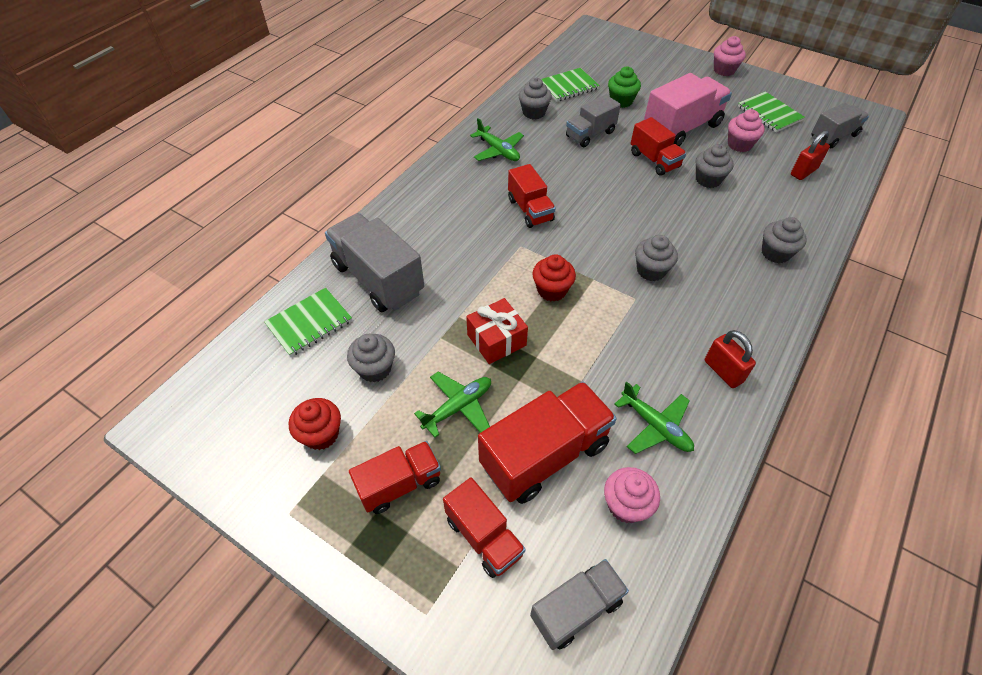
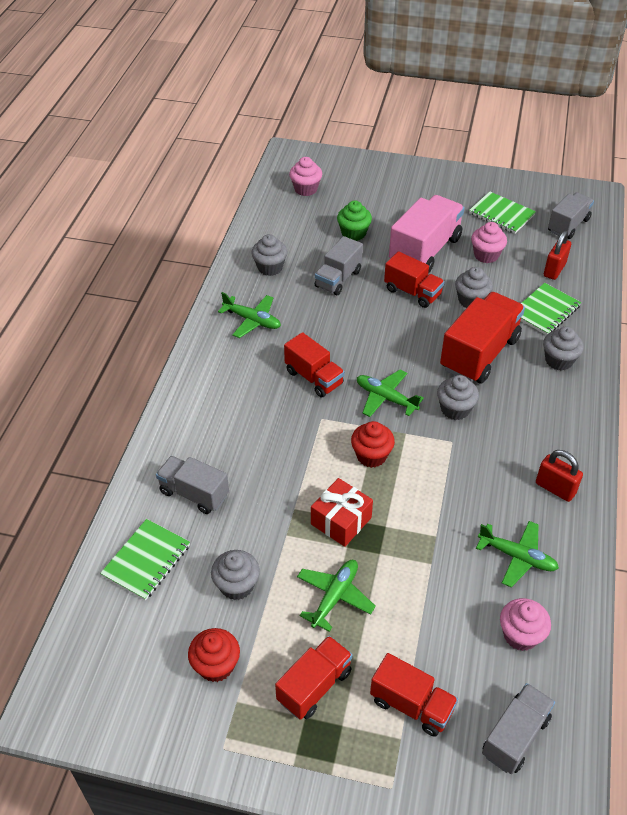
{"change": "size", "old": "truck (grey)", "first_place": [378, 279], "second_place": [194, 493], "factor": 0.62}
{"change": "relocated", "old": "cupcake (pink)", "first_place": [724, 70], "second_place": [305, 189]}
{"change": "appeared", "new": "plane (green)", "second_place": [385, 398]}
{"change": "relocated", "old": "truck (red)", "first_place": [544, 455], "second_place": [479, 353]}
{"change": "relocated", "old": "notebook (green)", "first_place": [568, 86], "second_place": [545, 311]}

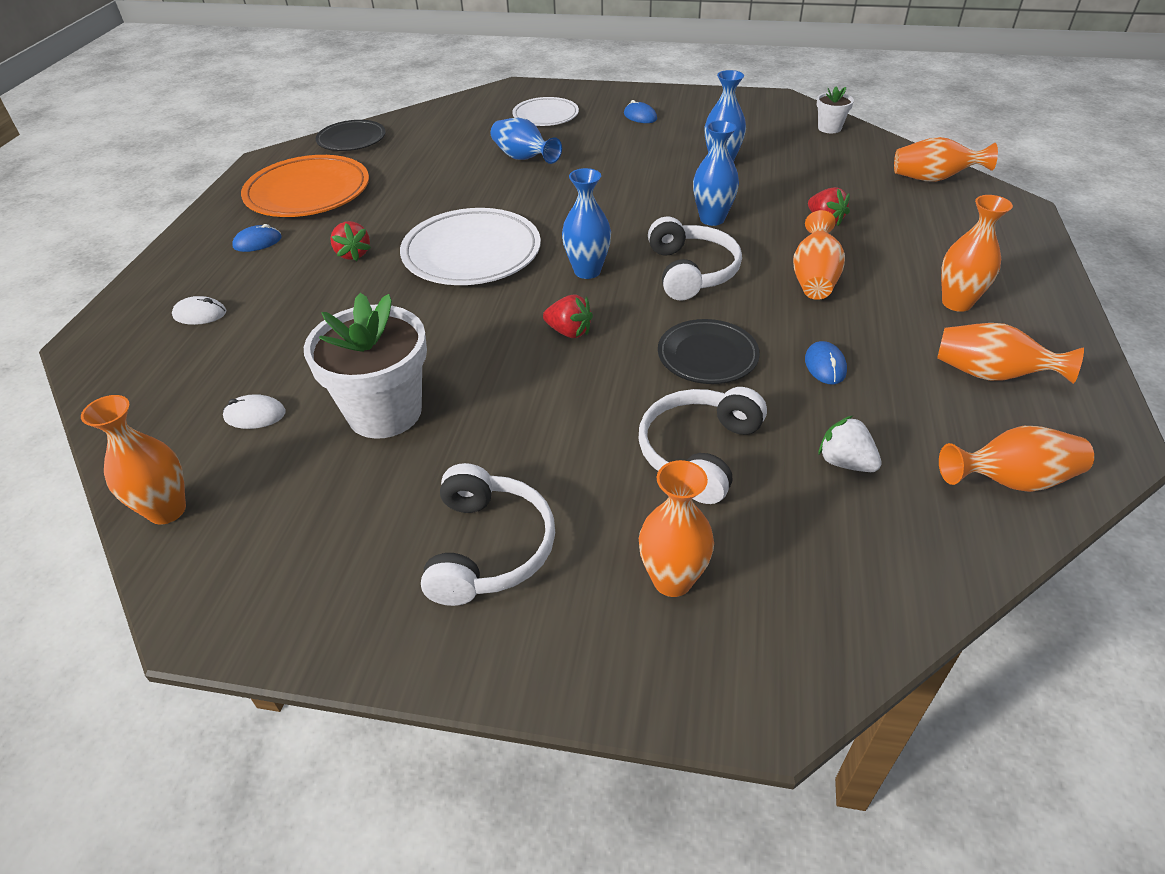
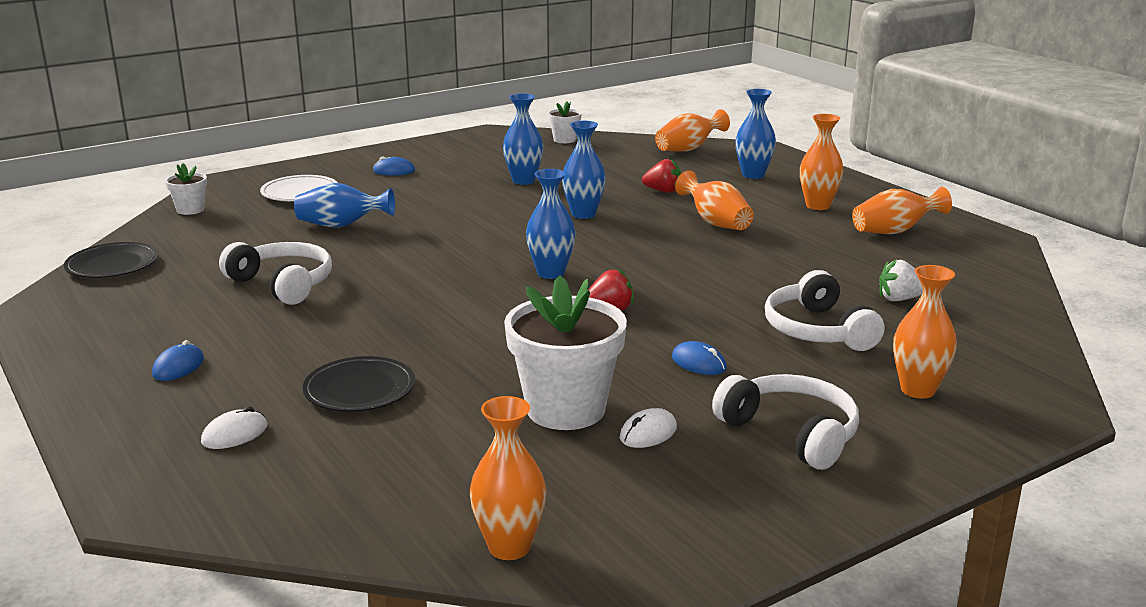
{"change": "appeared", "new": "flower pot (white)", "second_place": [190, 210]}
{"change": "relocated", "old": "headphones (white)", "first_place": [691, 271], "second_place": [283, 284]}
{"change": "relocated", "old": "plate (black)", "first_place": [707, 356], "second_place": [359, 390]}
{"change": "relocated", "old": "mouse (white)", "first_place": [255, 415], "second_place": [648, 433]}
{"change": "relocated", "old": "mouse (blue)", "first_place": [825, 366], "second_place": [698, 363]}
{"change": "appeared", "new": "vase (blue)", "second_place": [753, 175]}
{"change": "missing", "old": "plate (orange)", "first_place": [308, 192]}
{"change": "missing", "old": "strawberry (red)", "first_place": [353, 254]}
{"change": "missing", "old": "plate (white)", "first_place": [471, 253]}
{"change": "missing", "old": "vase (orange)", "first_place": [1011, 481]}

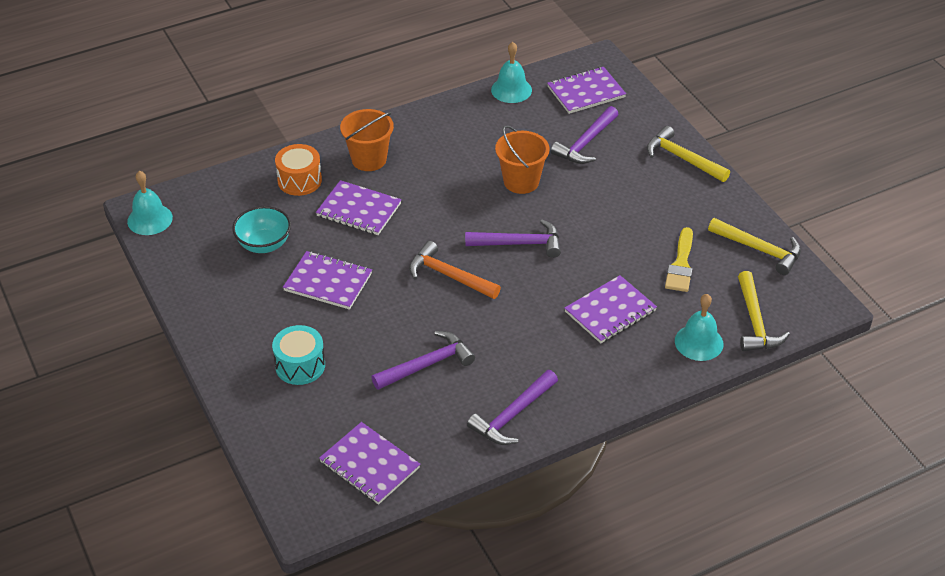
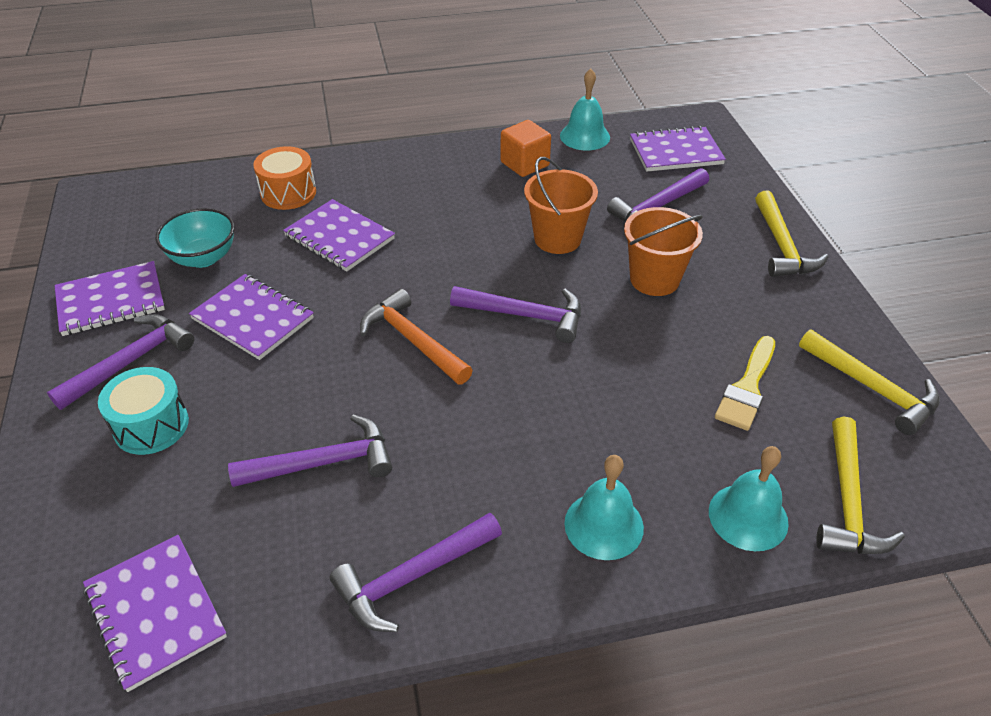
{"change": "appeared", "new": "hammer (purple)", "second_place": [131, 361]}
{"change": "relocated", "old": "notebook (purple)", "first_place": [610, 311], "second_place": [111, 301]}
{"change": "appeared", "new": "cube (orange)", "second_place": [525, 164]}
{"change": "relocated", "old": "bell (turquoise)", "first_place": [150, 219], "second_place": [603, 525]}
{"change": "relocated", "old": "bucket (orange)", "first_place": [369, 159], "second_place": [654, 279]}
{"change": "spun", "old": "hammer (yellow)", "first_place": [682, 158], "second_place": [782, 246], "degrees": -150}

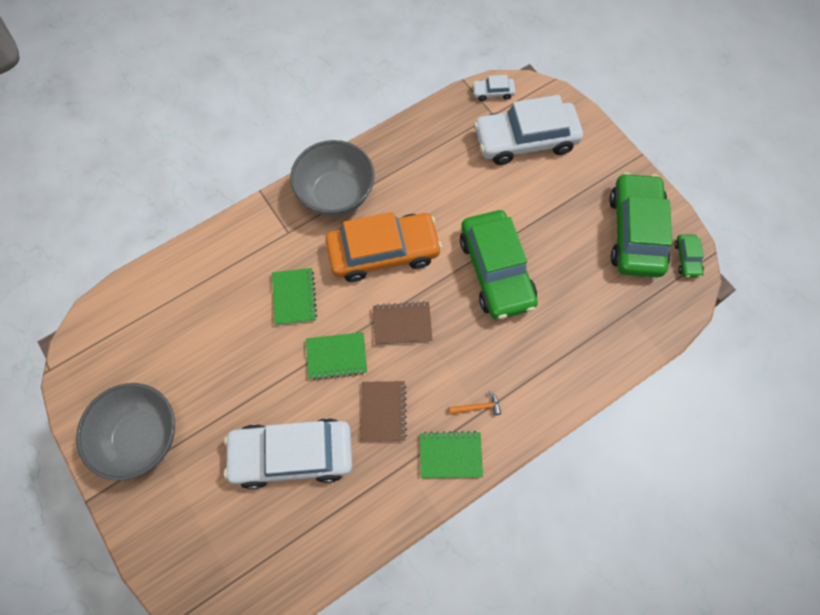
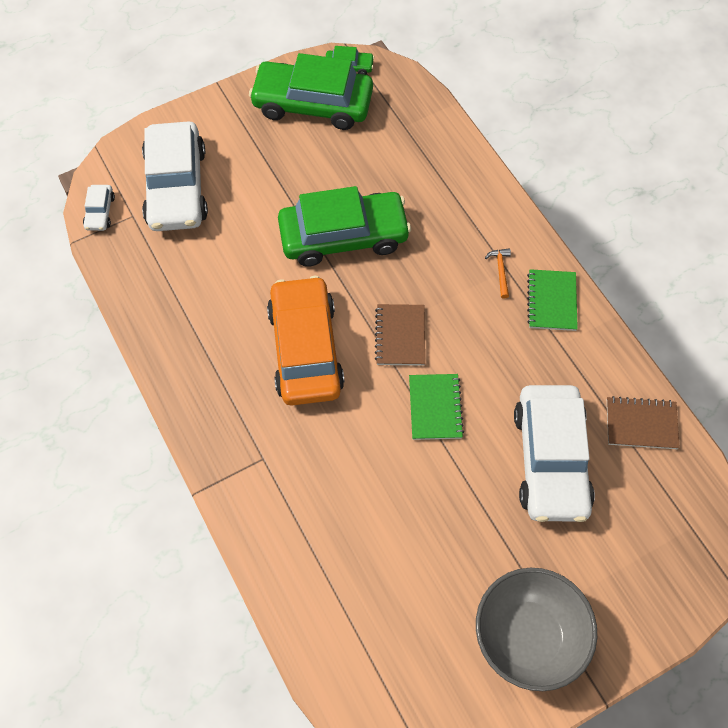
{"change": "relocated", "old": "notebook (brown)", "first_place": [383, 411], "second_place": [641, 424]}
{"change": "missing", "old": "notebook (green)", "first_place": [294, 297]}
{"change": "missing", "old": "bowl (grey)", "first_place": [336, 195]}

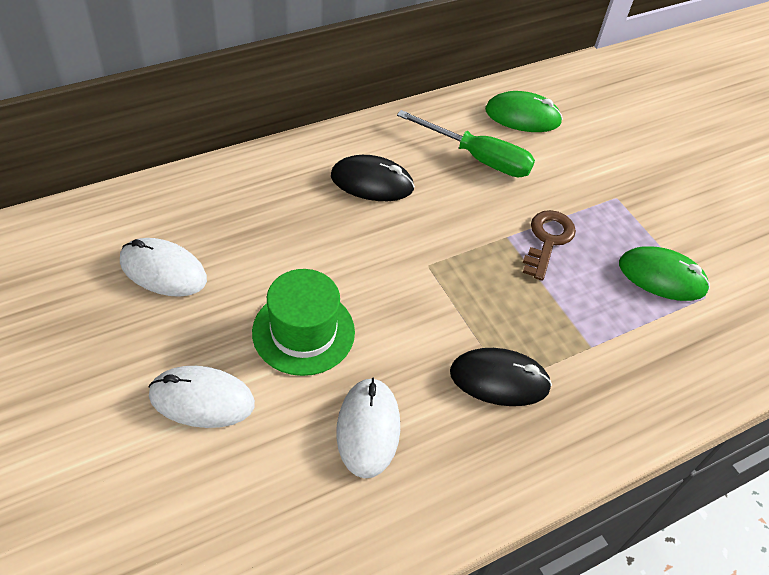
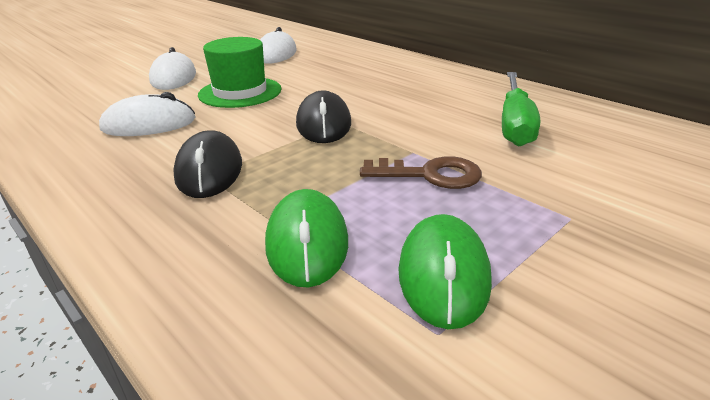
{"change": "relocated", "old": "mouse (green)", "first_place": [522, 116], "second_place": [307, 242]}
{"change": "relocated", "old": "mouse (black)", "first_place": [372, 182], "second_place": [323, 123]}

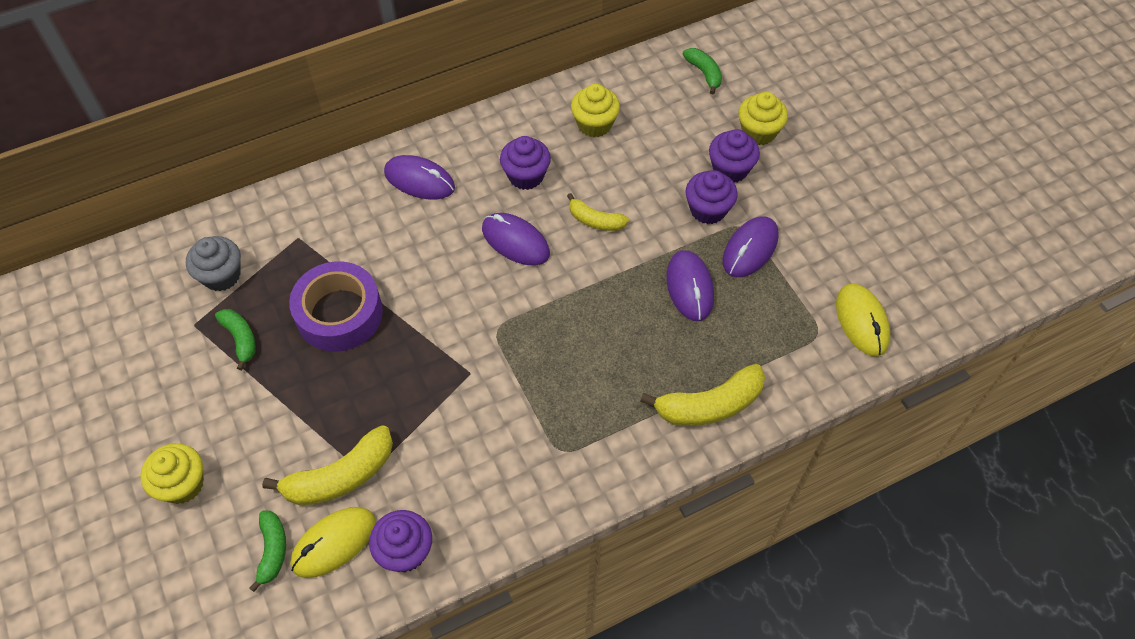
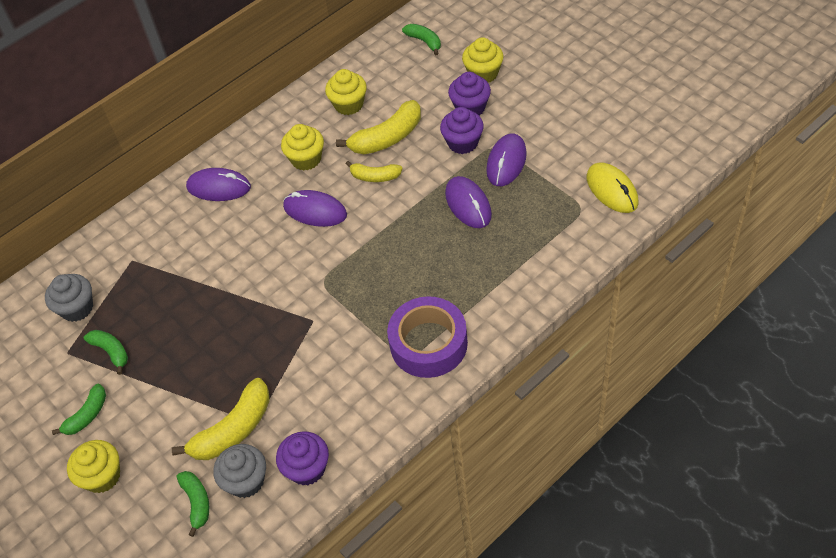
{"change": "appeared", "new": "banana (green)", "second_place": [87, 415]}
{"change": "exchanged", "old": "mouse (yellow)", "new": "cupcake (grey)", "first_place": [334, 543], "second_place": [246, 481]}
{"change": "colour", "old": "cupcake (purple)", "new": "cupcake (yellow)", "first_place": [526, 176], "second_place": [306, 159]}
{"change": "relocated", "old": "banana (yellow)", "first_place": [709, 405], "second_place": [387, 138]}
{"change": "relocated", "old": "tape (purple)", "first_place": [339, 314], "second_place": [428, 344]}

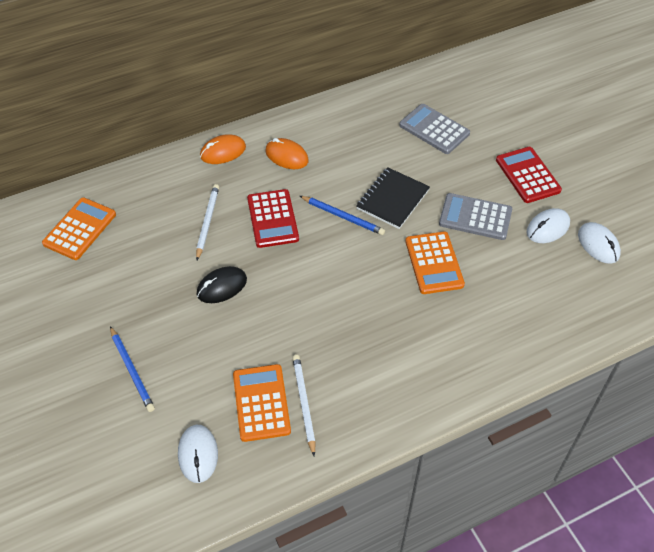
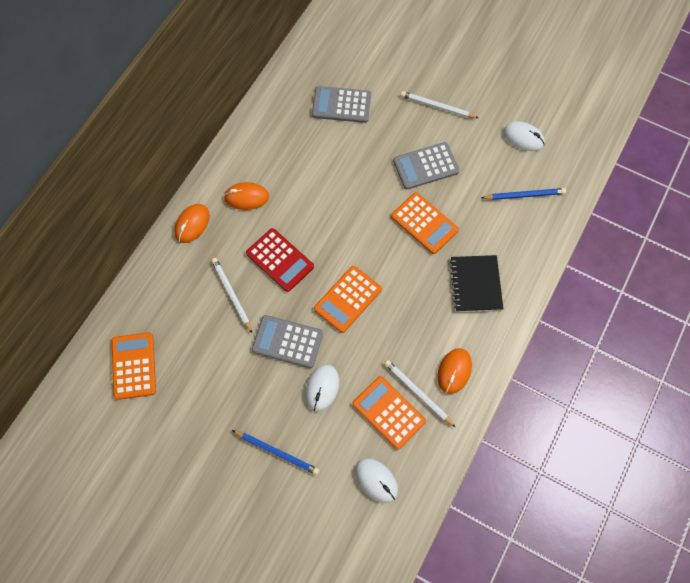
{"change": "exchanged", "old": "mouse (black)", "new": "calculator (grey)", "first_place": [221, 286], "second_place": [287, 342]}
{"change": "relocated", "old": "mouse (white)", "first_place": [547, 228], "second_place": [322, 388]}
{"change": "appeared", "new": "calculator (orange)", "second_place": [348, 299]}
{"change": "exchanged", "old": "calculator (red)", "new": "pencil (white)", "first_place": [527, 175], "second_place": [437, 107]}
{"change": "appeared", "new": "mouse (orange)", "second_place": [454, 371]}
{"change": "relocated", "old": "notebook (black)", "first_place": [392, 199], "second_place": [475, 284]}
{"change": "relocated", "old": "pencil (blue)", "first_place": [343, 216], "second_place": [524, 195]}

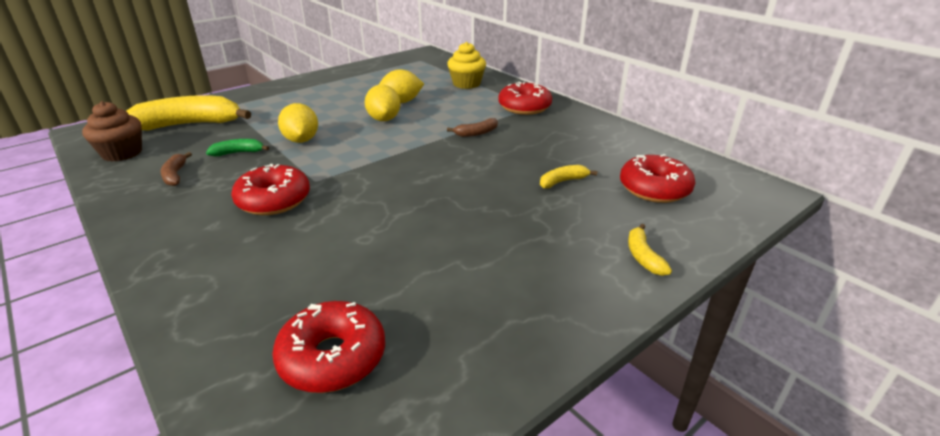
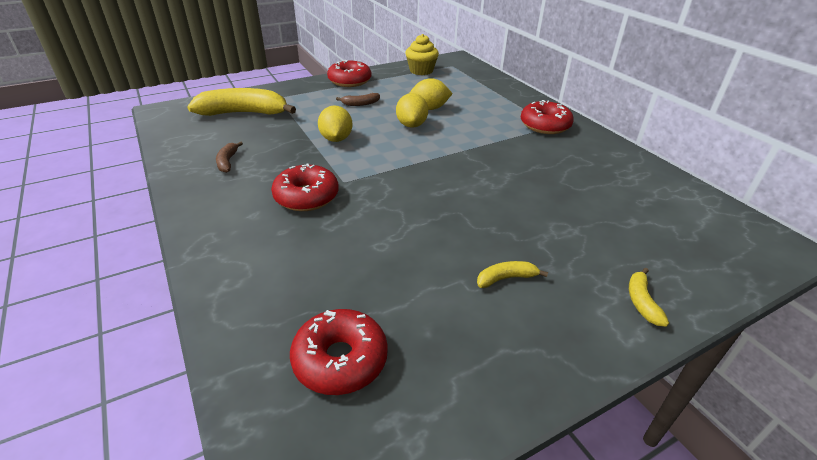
{"change": "relocated", "old": "donut (red)", "first_place": [654, 189], "second_place": [349, 81]}
{"change": "relocated", "old": "banana (brown)", "first_place": [476, 133], "second_place": [360, 104]}
{"change": "relocated", "old": "cupcake (yellow)", "first_place": [466, 84], "second_place": [421, 71]}
{"change": "relocated", "old": "banana (yellow)", "first_place": [562, 181], "second_place": [506, 278]}
{"change": "missing", "old": "cupcake (brown)", "first_place": [122, 153]}
{"change": "missing", "old": "banana (green)", "first_place": [238, 153]}

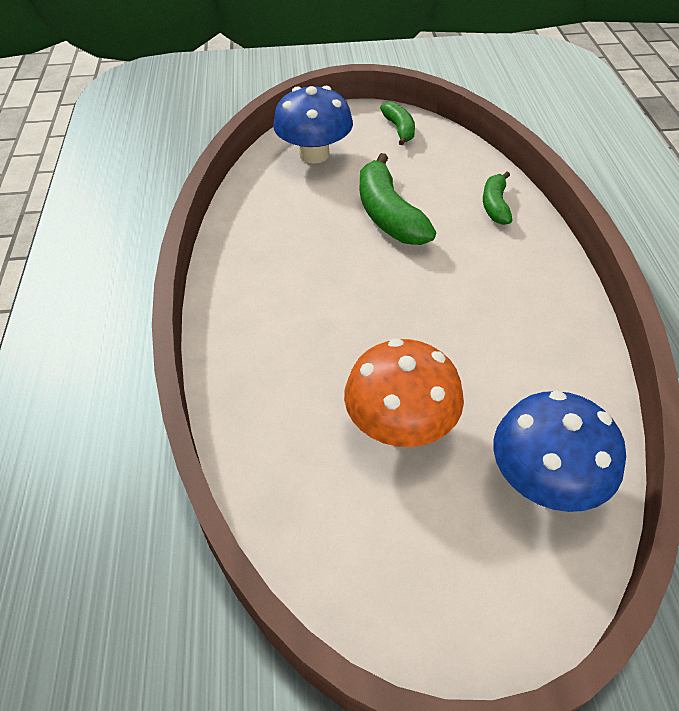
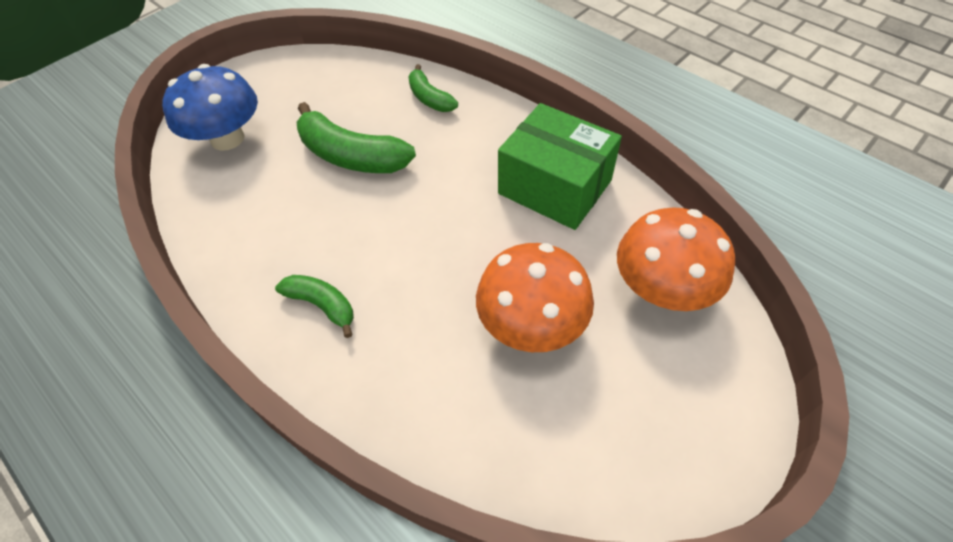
{"change": "relocated", "old": "banana (green)", "first_place": [399, 129], "second_place": [322, 305]}
{"change": "appeared", "new": "box (green)", "second_place": [555, 187]}
{"change": "colour", "old": "mushroom (blue)", "new": "mushroom (orange)", "first_place": [544, 480], "second_place": [662, 289]}

